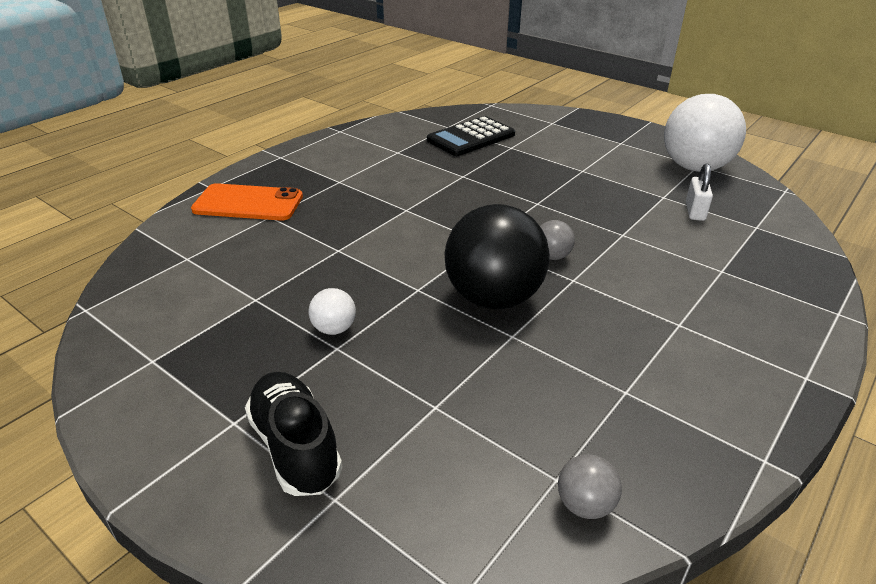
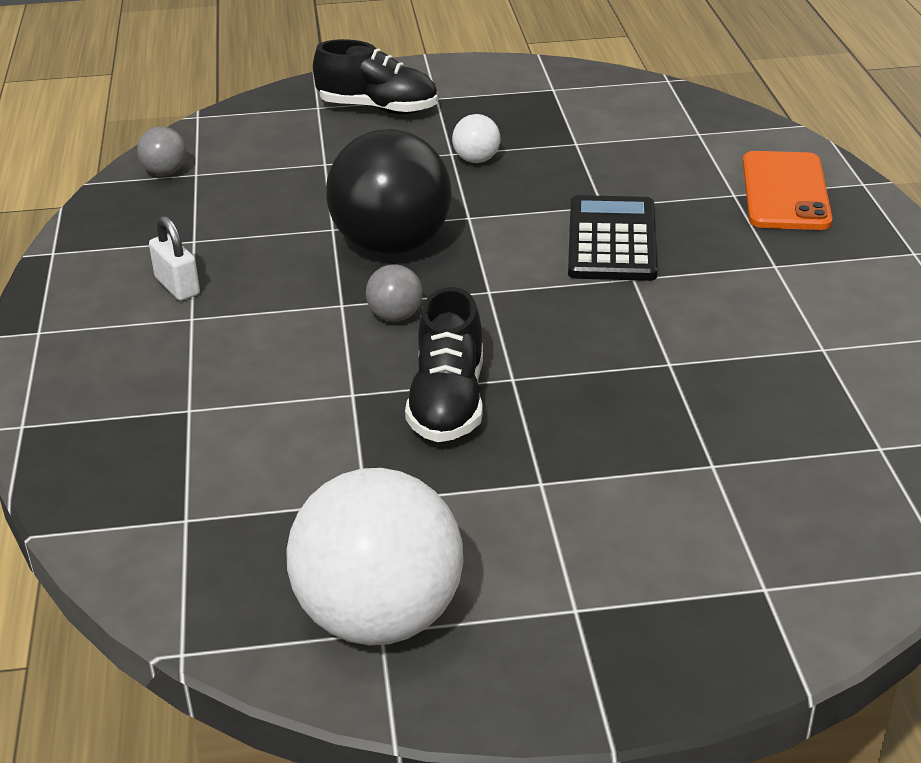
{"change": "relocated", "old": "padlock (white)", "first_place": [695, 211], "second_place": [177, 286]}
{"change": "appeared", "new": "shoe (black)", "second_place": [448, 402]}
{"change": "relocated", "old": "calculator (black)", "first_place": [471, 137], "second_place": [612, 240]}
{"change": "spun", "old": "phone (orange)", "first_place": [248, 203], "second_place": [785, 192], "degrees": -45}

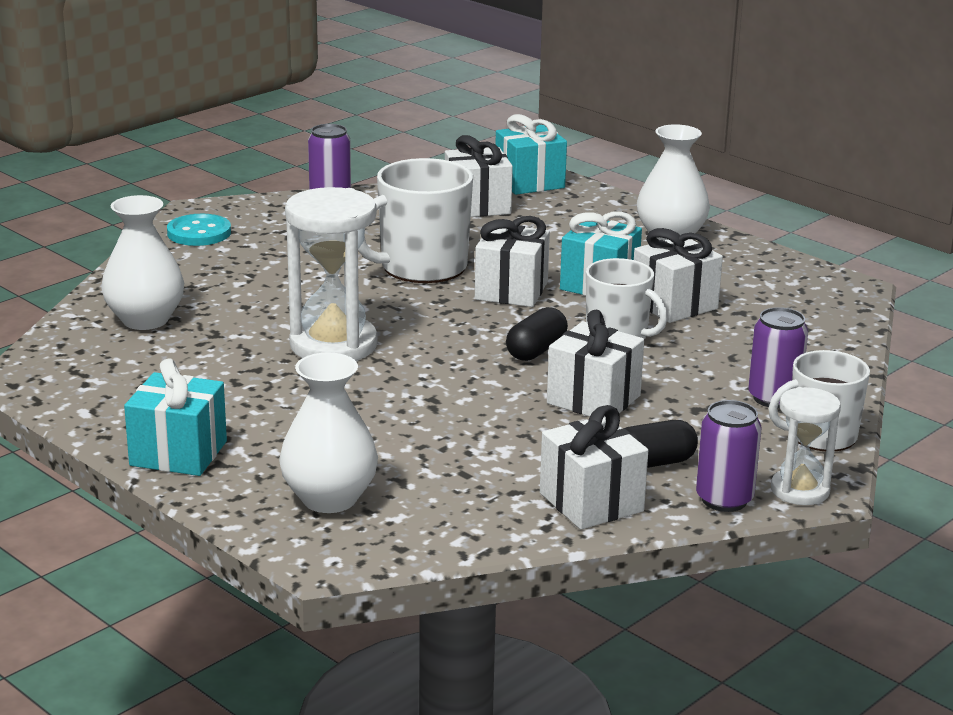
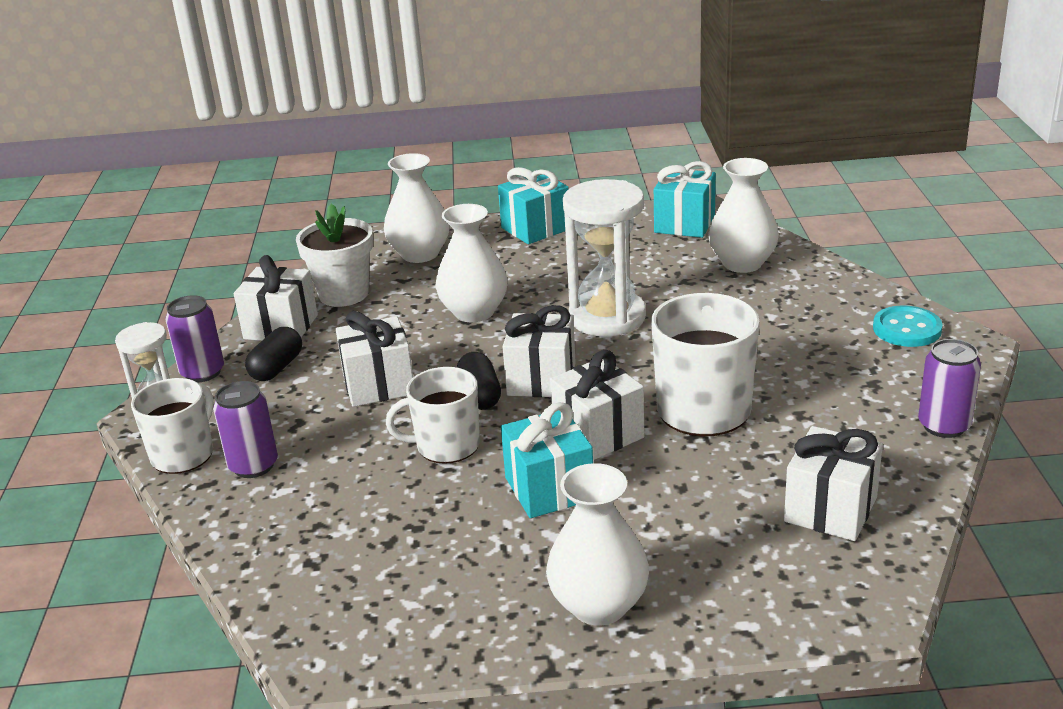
{"change": "appeared", "new": "flower pot (white)", "second_place": [343, 294]}
{"change": "appeared", "new": "vase (white)", "second_place": [474, 312]}
{"change": "relocated", "old": "gift (white)", "first_place": [674, 305], "second_place": [541, 379]}
{"change": "relocated", "old": "gift (turquoise)", "first_place": [529, 182], "second_place": [684, 224]}

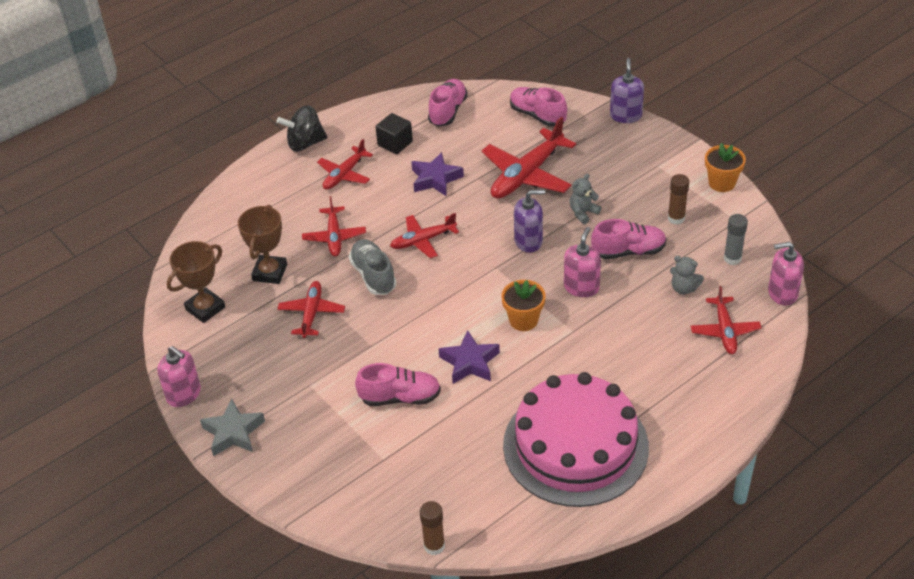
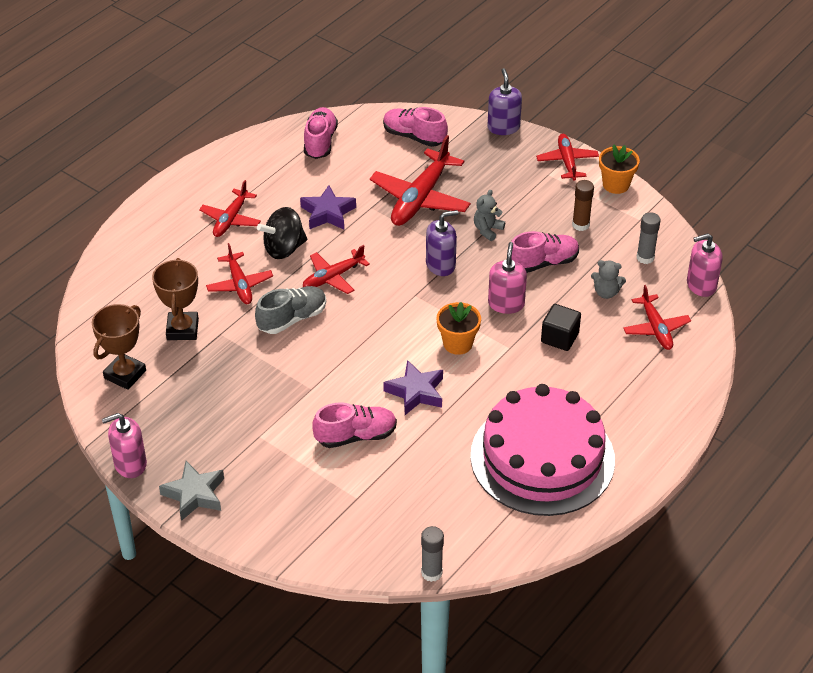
{"change": "spun", "old": "soap dispenser (pink)", "first_place": [184, 394], "second_place": [130, 464], "degrees": 135}
{"change": "spun", "old": "shoe (grey)", "first_place": [373, 275], "second_place": [292, 319], "degrees": 90}
{"change": "relocated", "old": "spinning top (black)", "first_place": [305, 143], "second_place": [284, 249]}
{"change": "colour", "old": "glue stick (brown)", "new": "glue stick (grey)", "first_place": [434, 546], "second_place": [431, 573]}
{"change": "relocated", "old": "plane (red)", "first_place": [311, 313], "second_place": [567, 162]}
{"change": "relocated", "old": "cube (black)", "first_place": [395, 143], "second_place": [559, 338]}

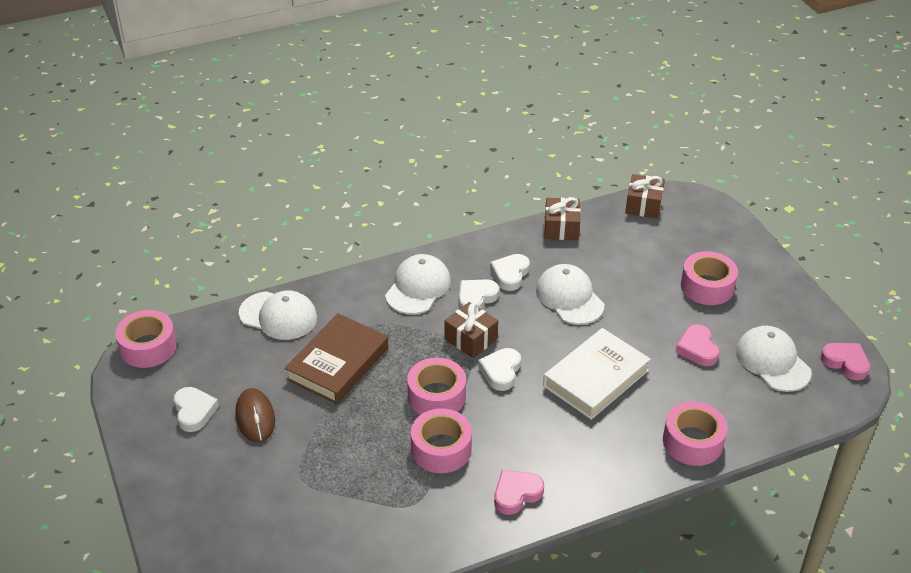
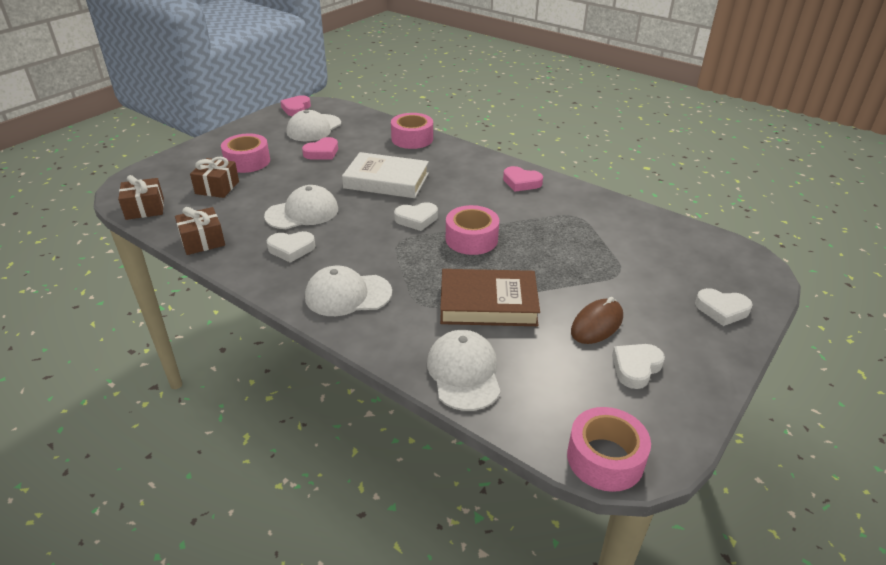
{"change": "relocated", "old": "gift (brown)", "first_place": [471, 339], "second_place": [217, 187]}
{"change": "spun", "old": "cap (white)", "first_place": [569, 297], "second_place": [302, 212], "degrees": -150}
{"change": "relocated", "old": "heart (white)", "first_place": [476, 298], "second_place": [722, 310]}
{"change": "missing", "old": "tape (pink)", "first_place": [441, 449]}

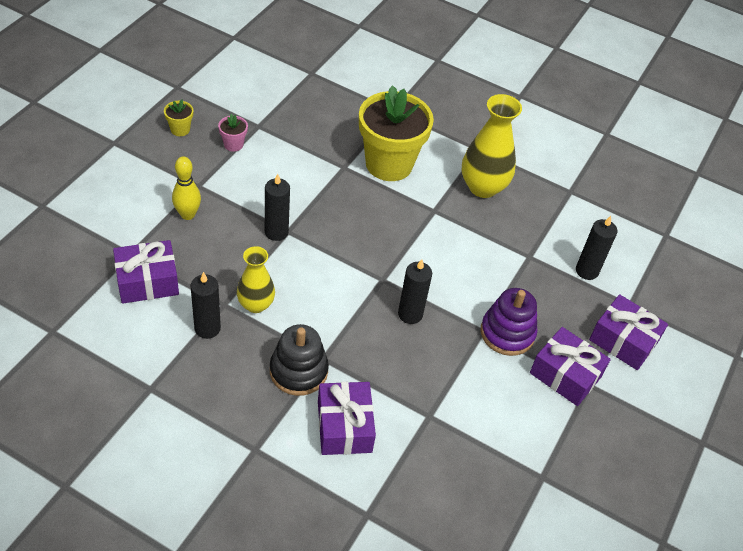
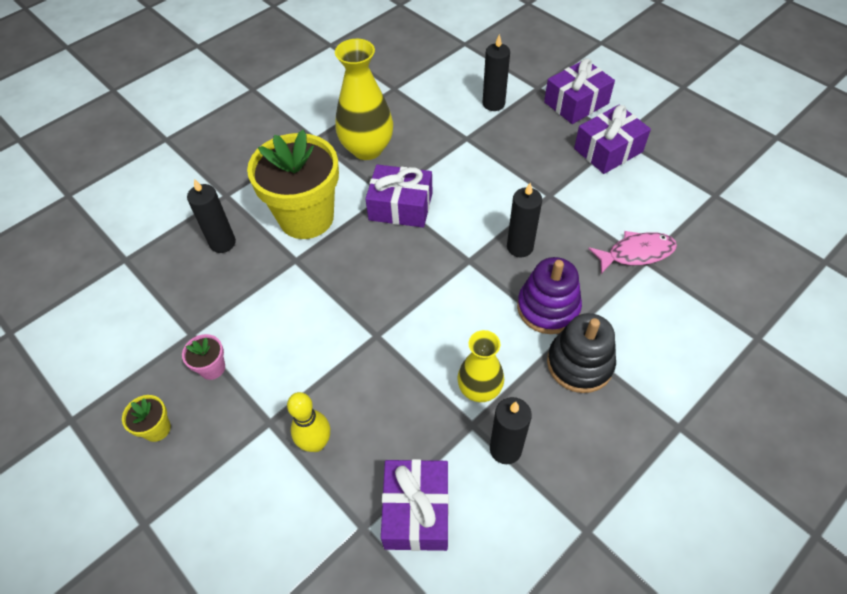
{"change": "relocated", "old": "candle (black)", "first_place": [276, 232], "second_place": [222, 243]}
{"change": "relocated", "old": "gift (purple)", "first_place": [344, 426], "second_place": [400, 206]}
{"change": "relocated", "old": "stacking toy (purple)", "first_place": [507, 333], "second_place": [548, 308]}
{"change": "appeared", "new": "fish (pink)", "second_place": [636, 253]}

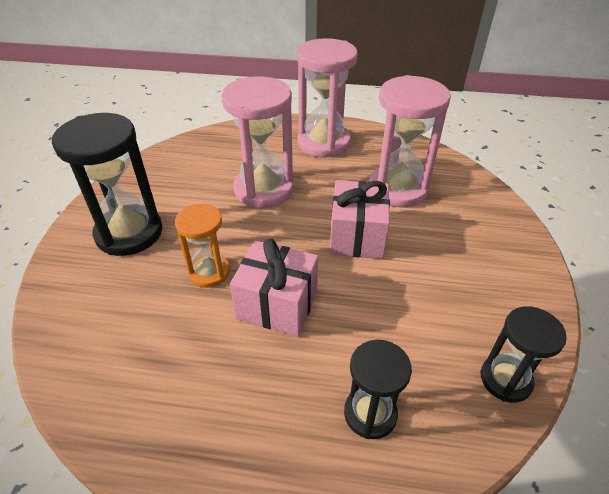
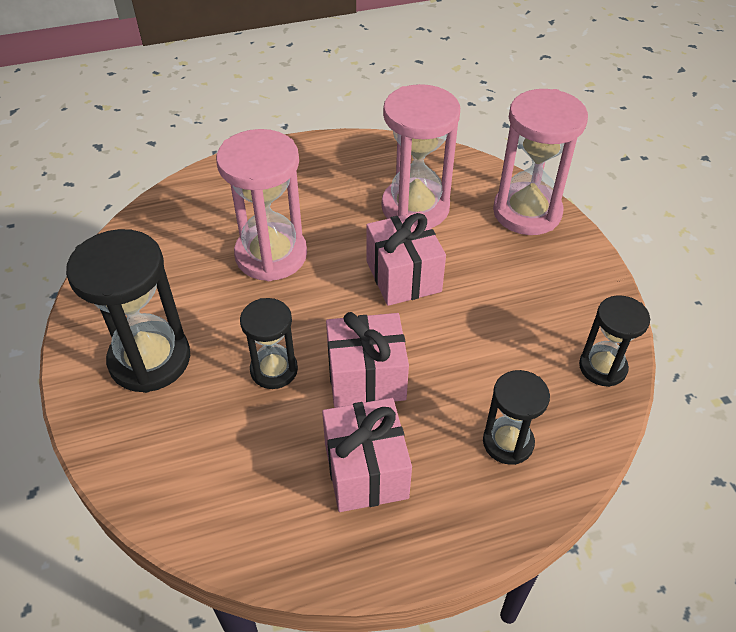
{"change": "colour", "old": "hourglass (orange)", "new": "hourglass (black)", "first_place": [209, 272], "second_place": [274, 370]}
{"change": "appeared", "new": "gift (pink)", "second_place": [366, 470]}
{"change": "relocated", "old": "hourglass (pink)", "first_place": [324, 143], "second_place": [527, 212]}

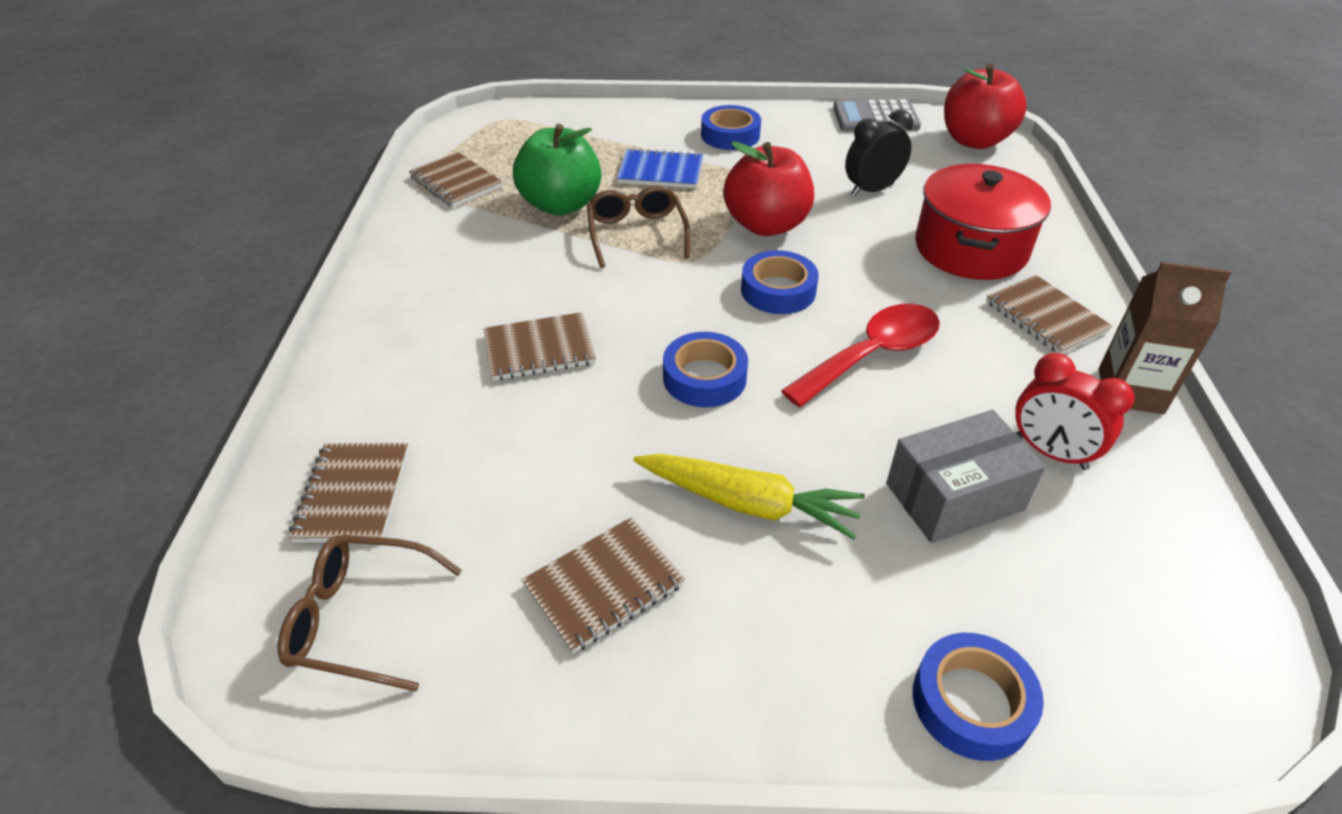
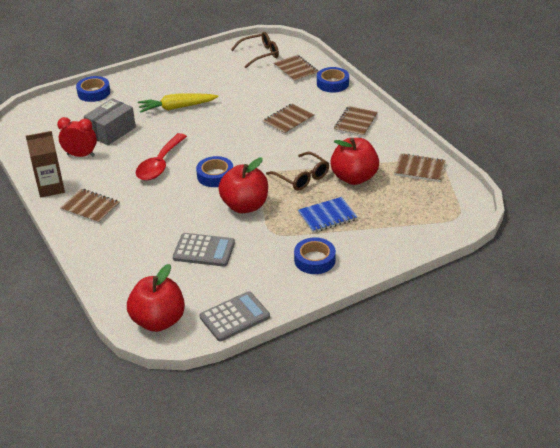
{"change": "exchanged", "old": "clock (black)", "new": "calculator (grey)", "first_place": [871, 190], "second_place": [204, 250]}
{"change": "relocated", "old": "tape (blue)", "first_place": [704, 377], "second_place": [332, 83]}
{"change": "colour", "old": "apple (green)", "new": "apple (red)", "first_place": [561, 205], "second_place": [354, 178]}
{"change": "relocated", "old": "notebook (brown)", "first_place": [604, 586], "second_place": [355, 123]}
{"change": "missing", "old": "pot (red)", "first_place": [970, 248]}

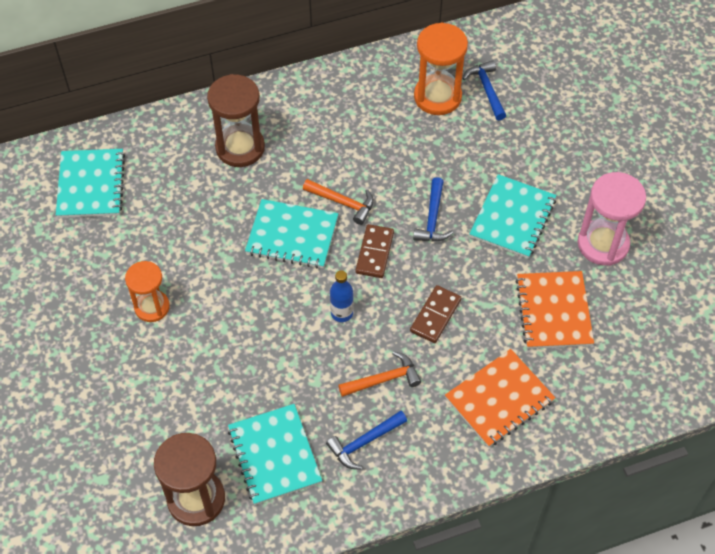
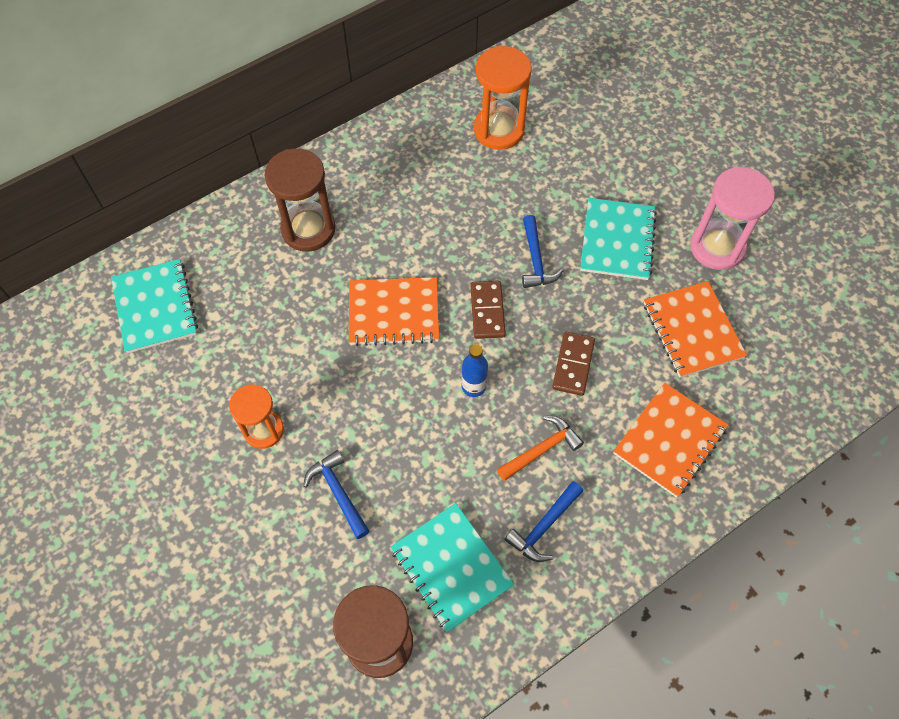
{"change": "relocated", "old": "hammer (blue)", "first_place": [487, 90], "second_place": [338, 493]}
{"change": "colour", "old": "notebook (turquoise)", "new": "notebook (orange)", "first_place": [292, 236], "second_place": [393, 313]}
{"change": "missing", "old": "hammer (orange)", "first_place": [342, 202]}

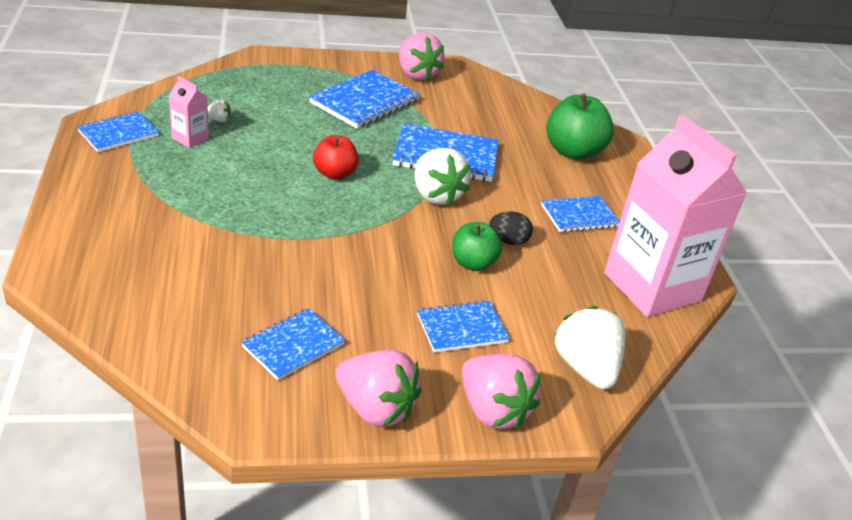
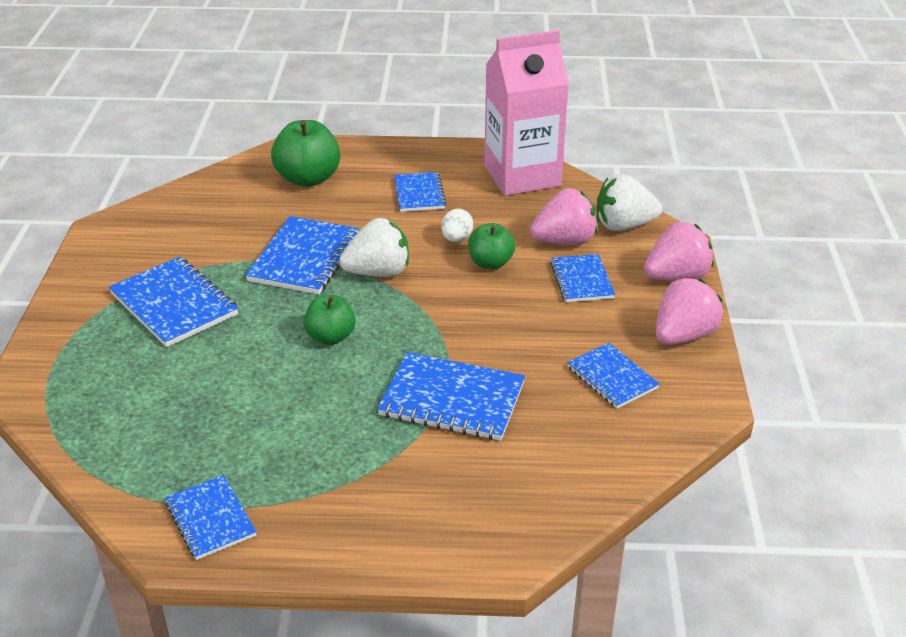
{"change": "colour", "old": "apple (red)", "new": "apple (green)", "first_place": [334, 174], "second_place": [330, 337]}
{"change": "appeared", "new": "notebook (blue)", "second_place": [452, 400]}
{"change": "colour", "old": "egg (black)", "new": "egg (white)", "first_place": [508, 241], "second_place": [456, 239]}
{"change": "relocated", "old": "strawberry (pink)", "first_place": [416, 74], "second_place": [564, 241]}
{"change": "missing", "old": "carton (pink)", "first_place": [190, 138]}
{"change": "missing", "old": "strawberry (white)", "first_place": [218, 120]}

